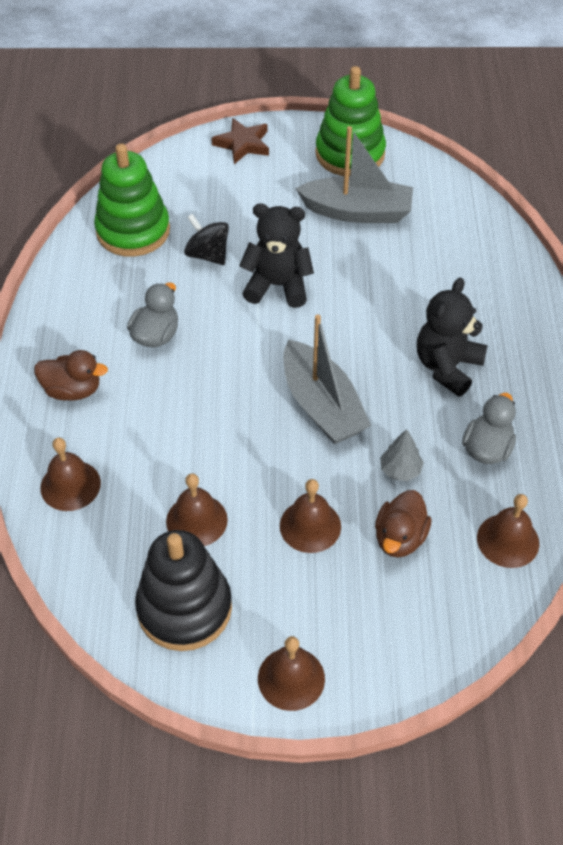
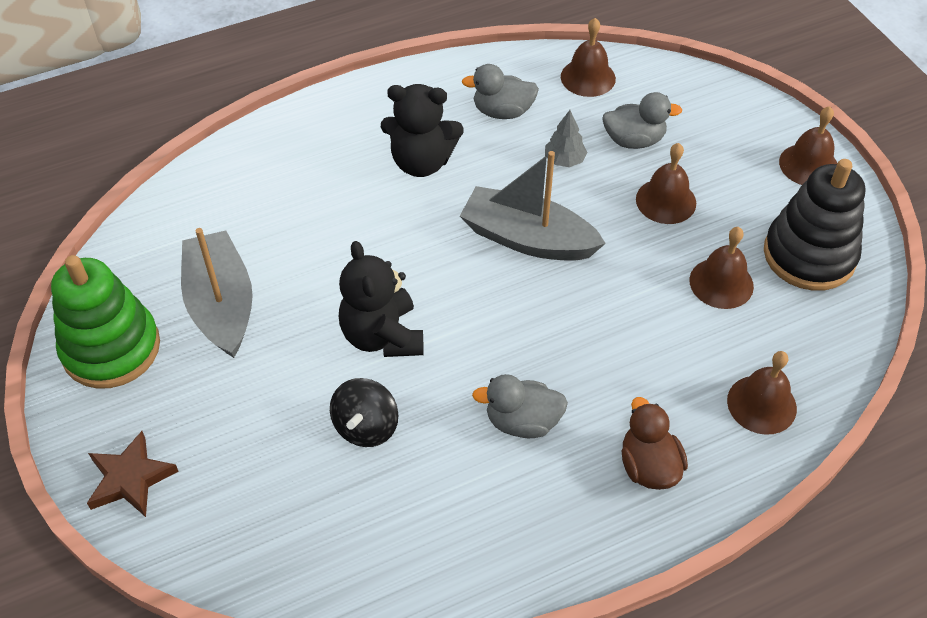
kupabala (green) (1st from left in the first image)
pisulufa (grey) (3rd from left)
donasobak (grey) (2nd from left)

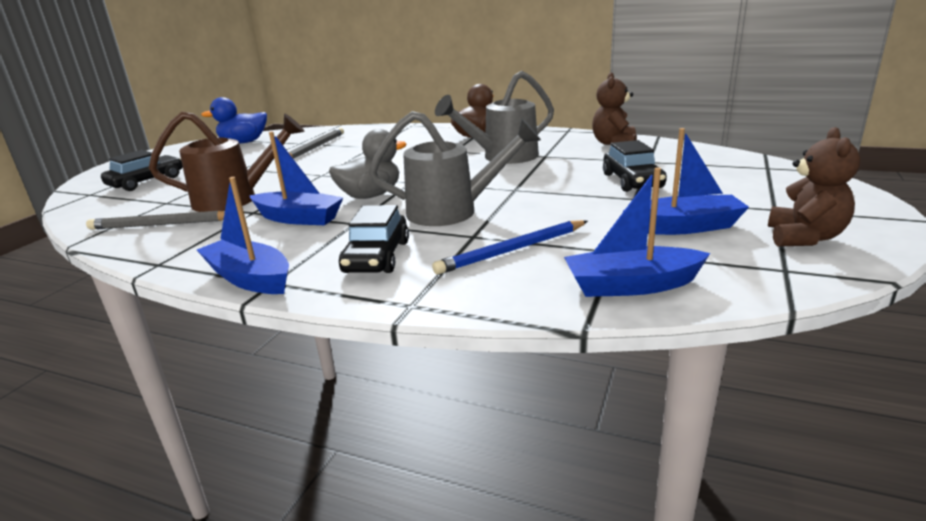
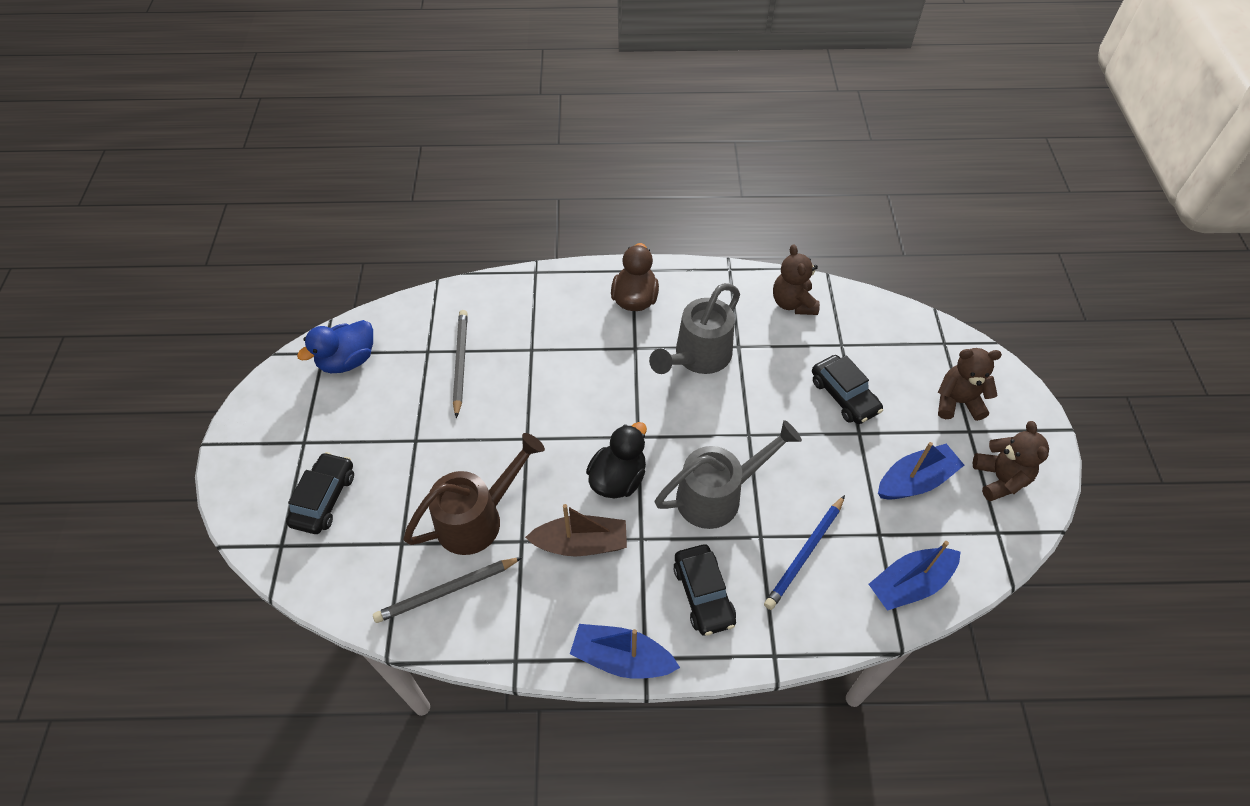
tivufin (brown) (2nd from left)
donasobak (brown)
pisulufa (black)

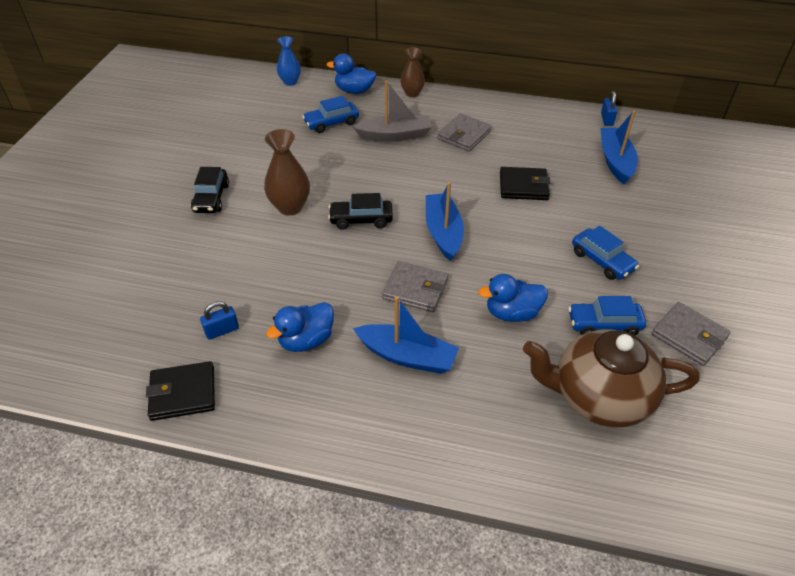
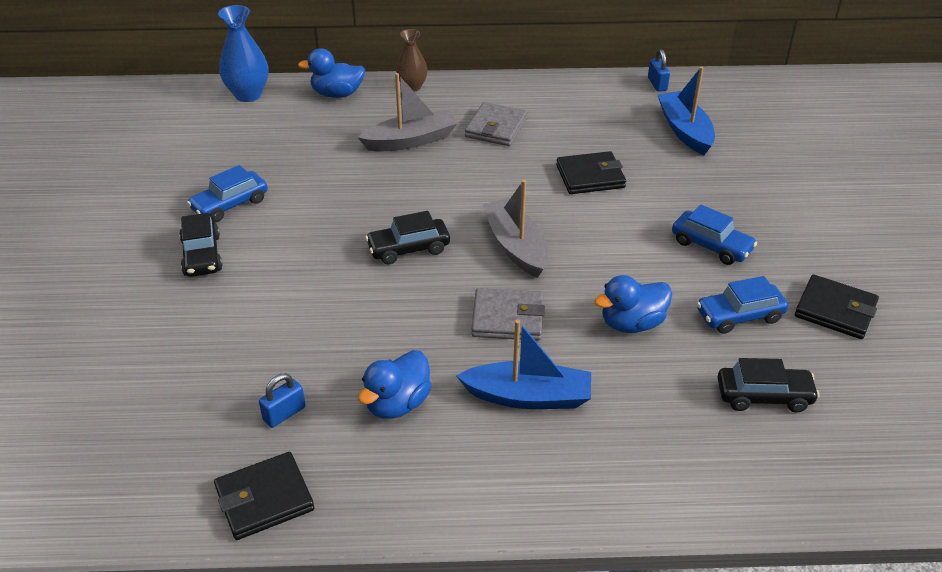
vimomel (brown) (1st from left in the first image)
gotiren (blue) (1st from left)
gotiren (black) (3rd from left)
donasobak (grey) (2nd from left)
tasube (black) (3rd from left)
vimomel (blue)

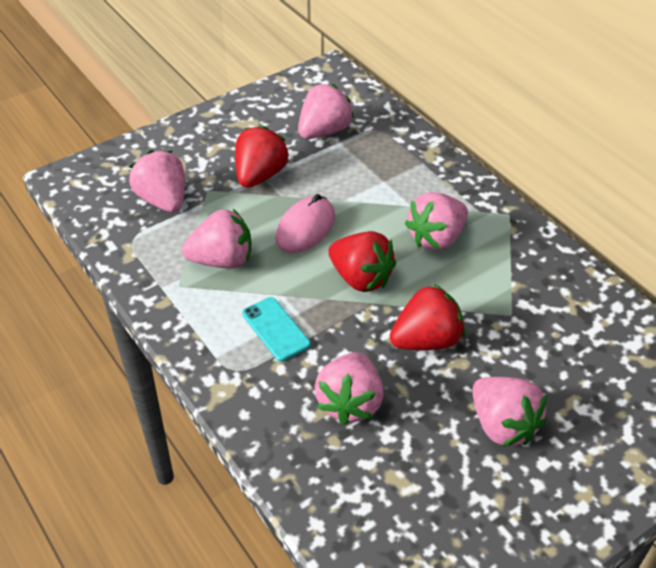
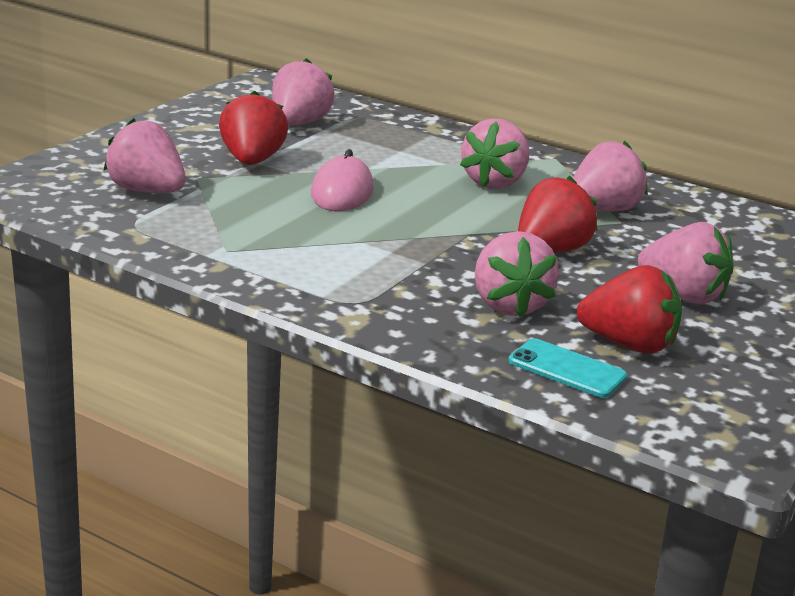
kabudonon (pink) (5th from left)
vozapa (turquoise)
kabudonon (red) (3rd from left)

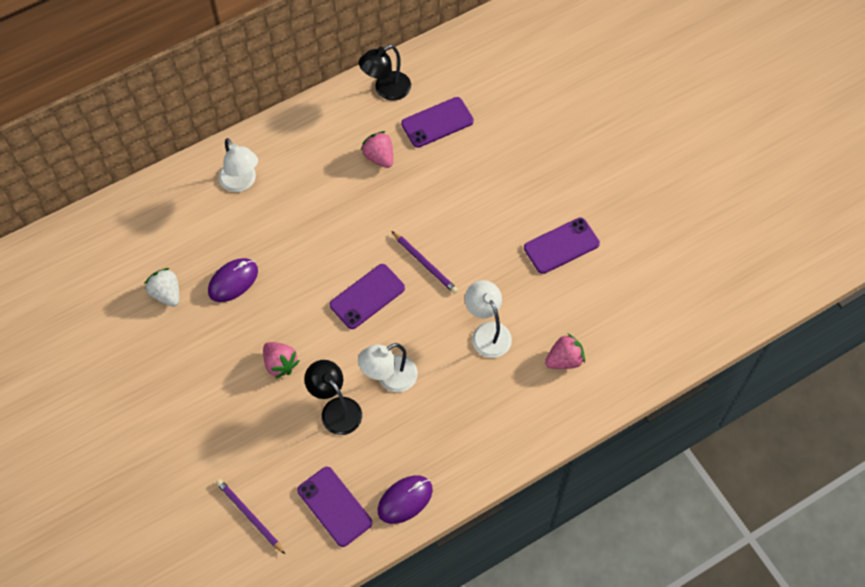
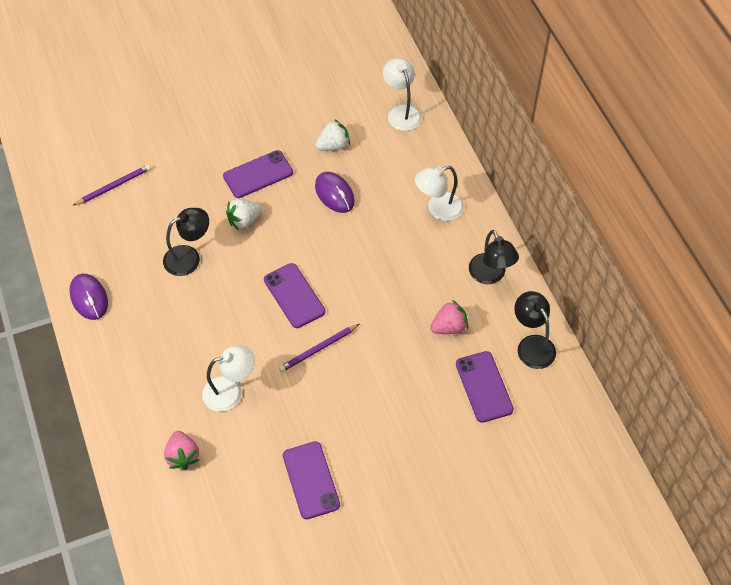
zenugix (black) (2nd from left)
vozapa (purple) (1st from left)
zenugix (white) (2nd from left)
kabudonon (white) (1st from left)

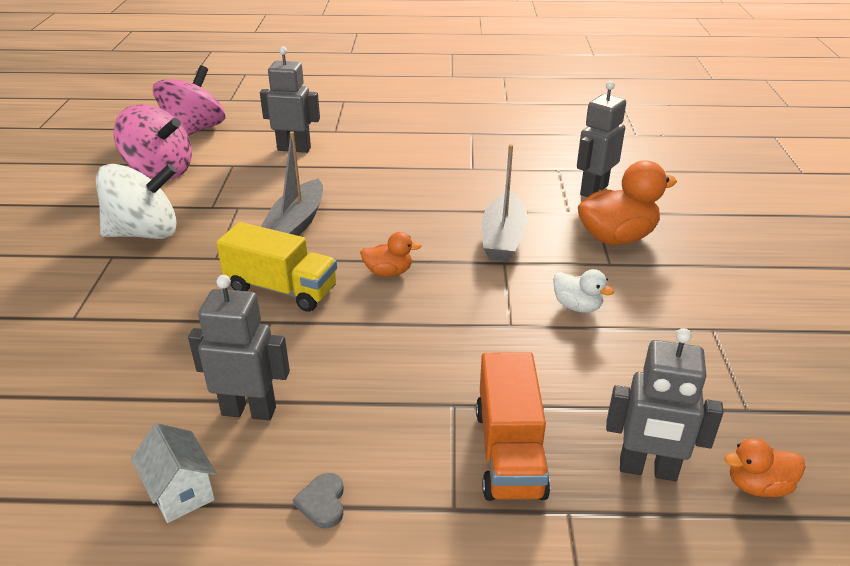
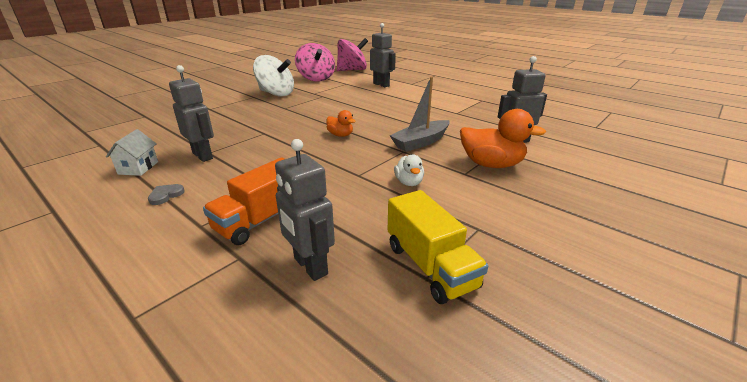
donasobak (grey) (1st from left in the first image)
pisulufa (orange) (3rd from left in the first image)
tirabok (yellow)

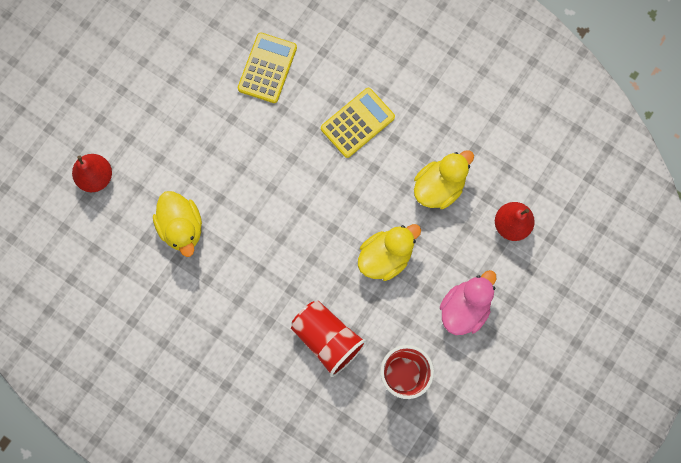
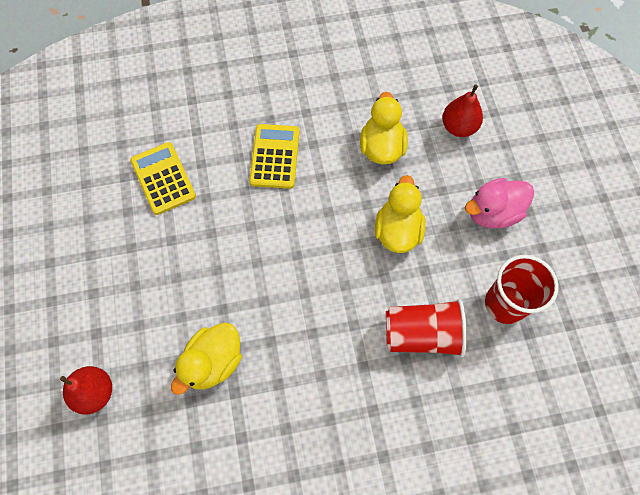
pisulufa (yellow) (1st from left)
pisulufa (pink)

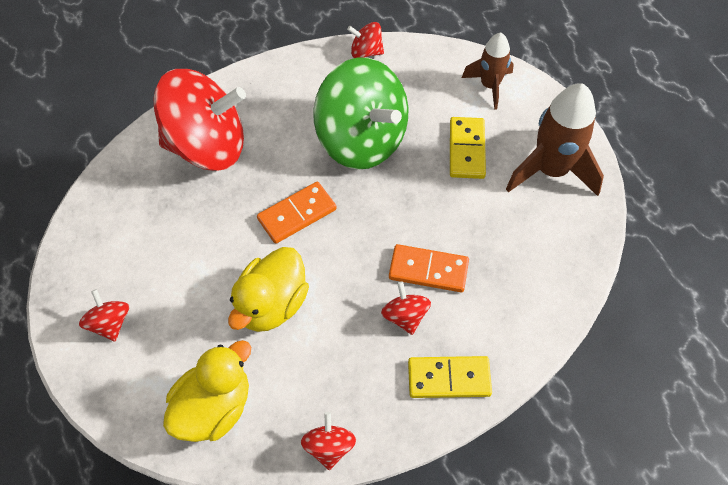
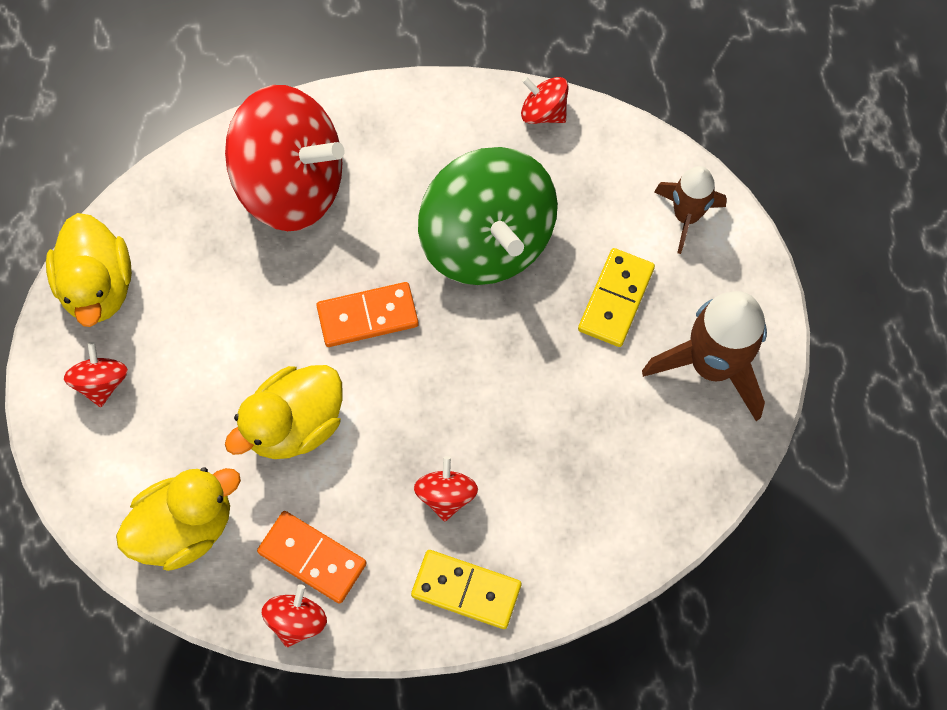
pisulufa (yellow) (1st from left)
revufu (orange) (1st from left)

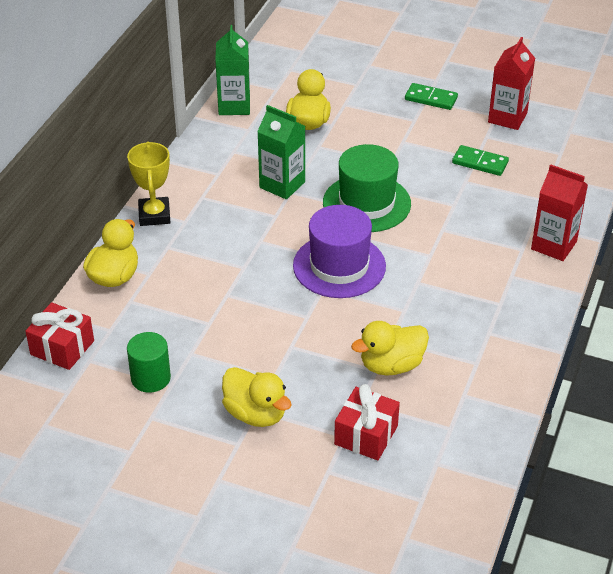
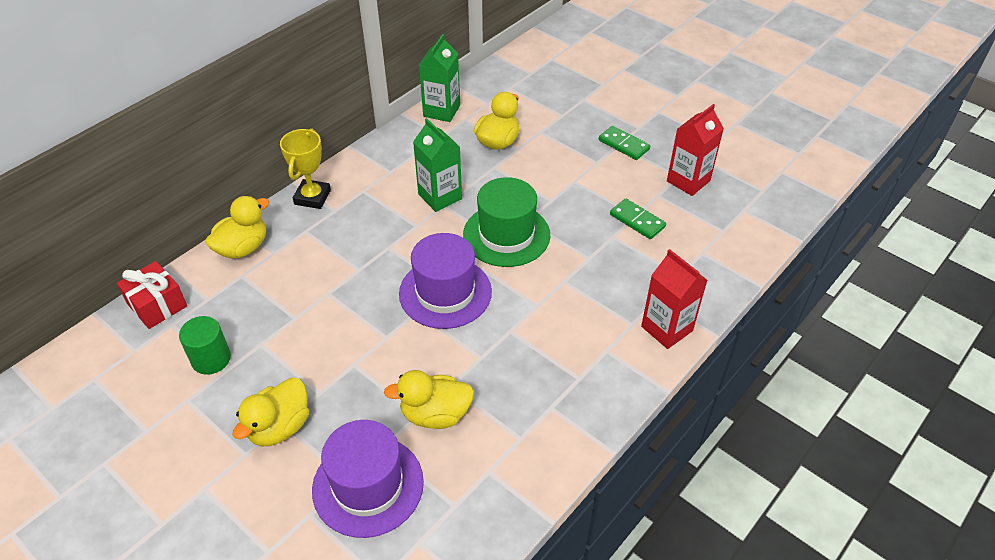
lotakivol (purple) (1st from left)
pisulufa (yellow) (2nd from left)

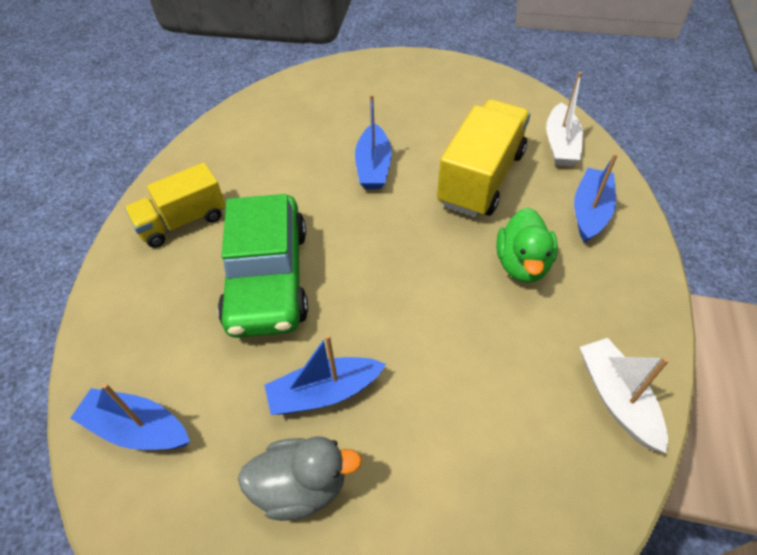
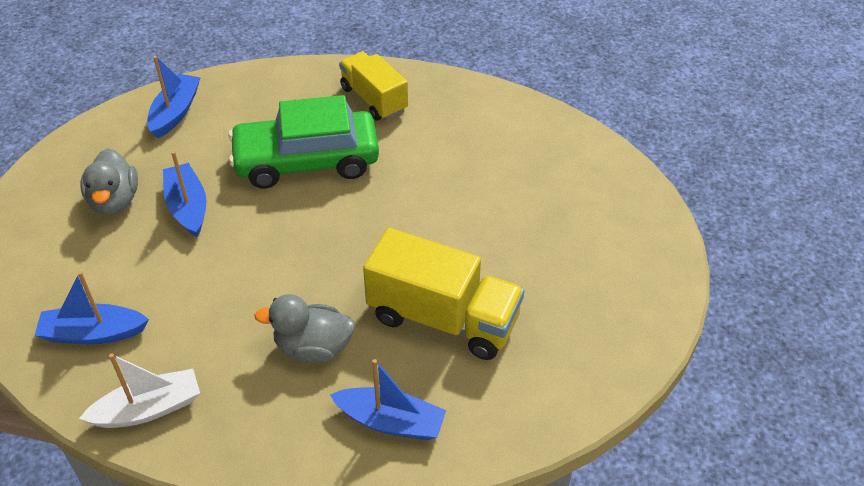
donasobak (white) (1st from left in the first image)
donasobak (blue) (1st from left)
pisulufa (grey) (2nd from left)

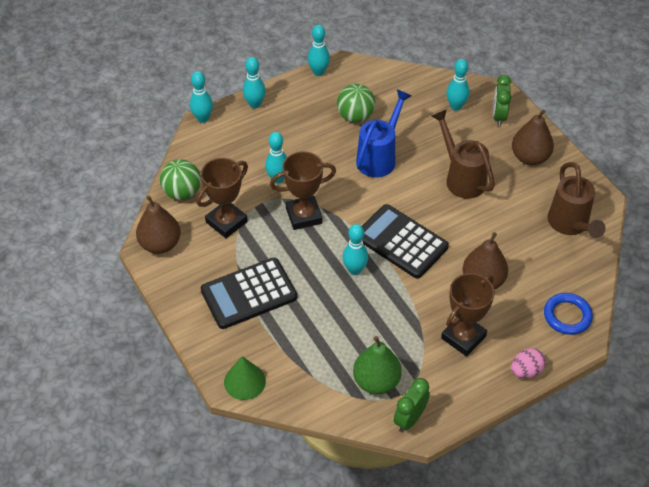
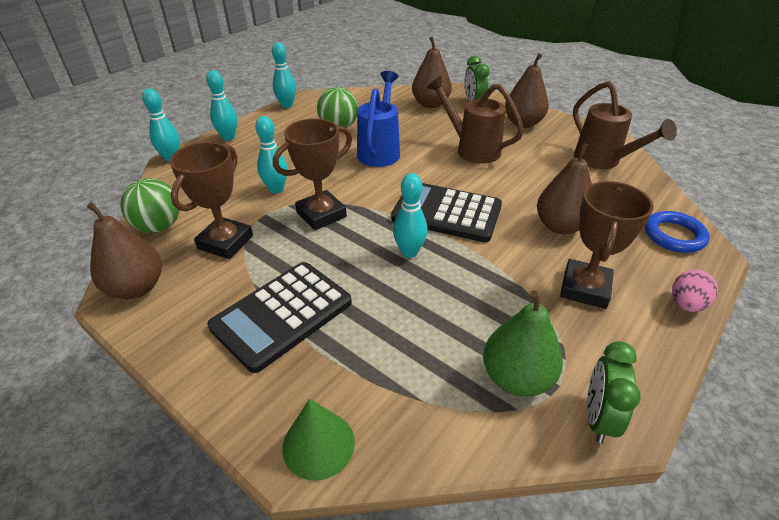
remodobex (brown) (2nd from left)

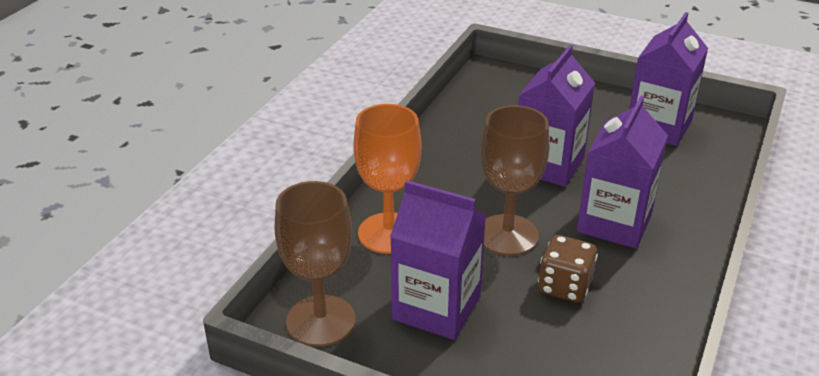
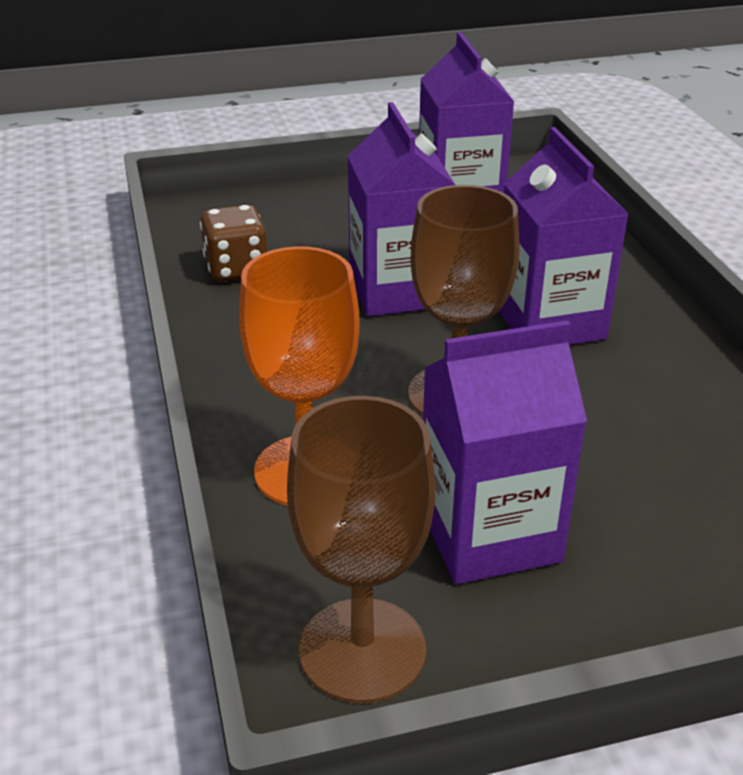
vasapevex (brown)

